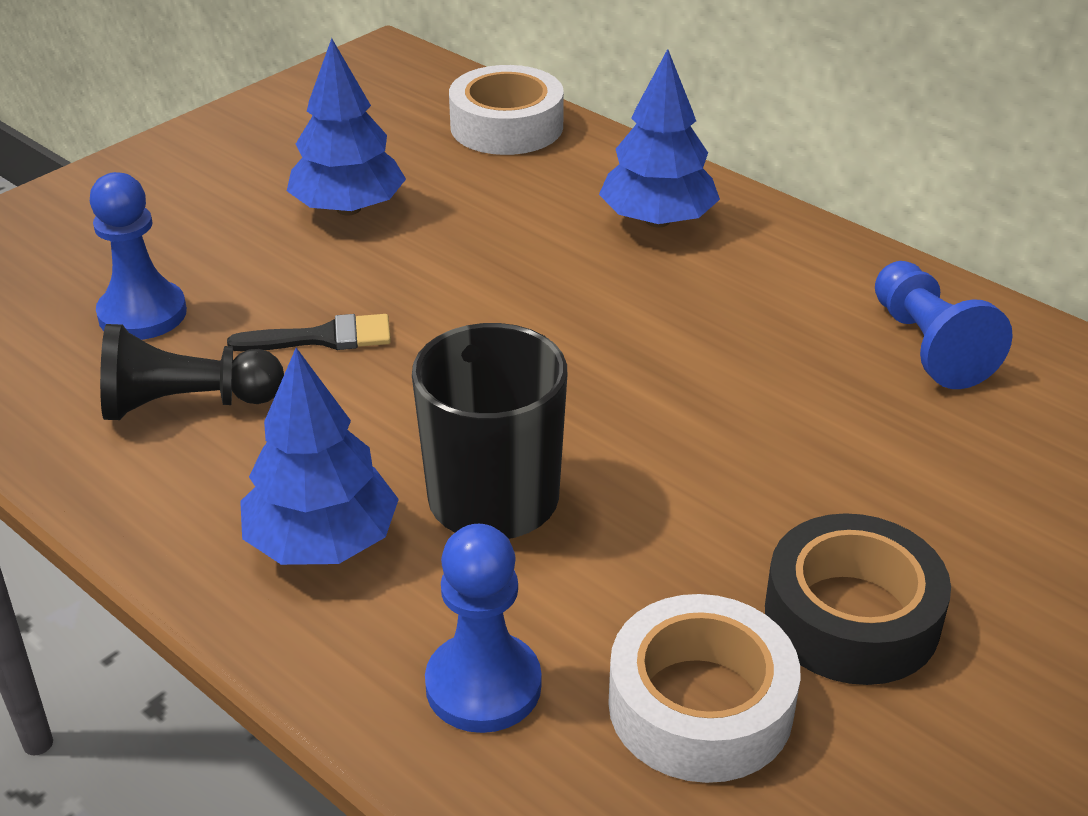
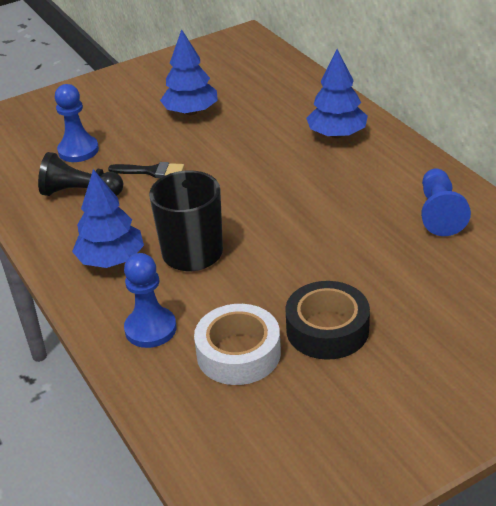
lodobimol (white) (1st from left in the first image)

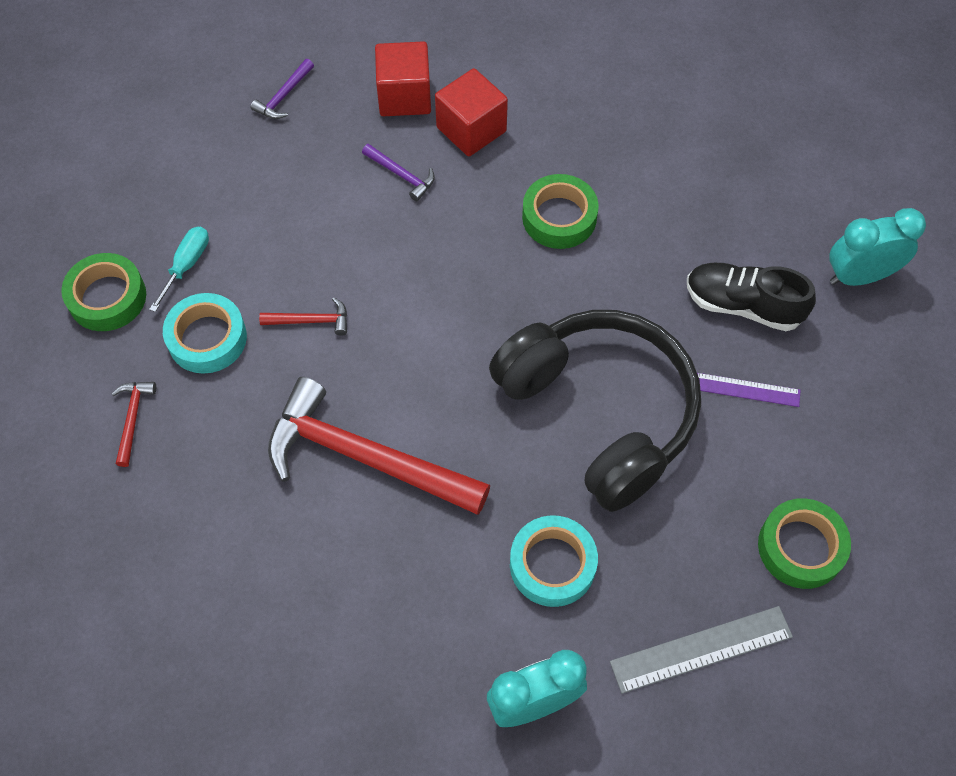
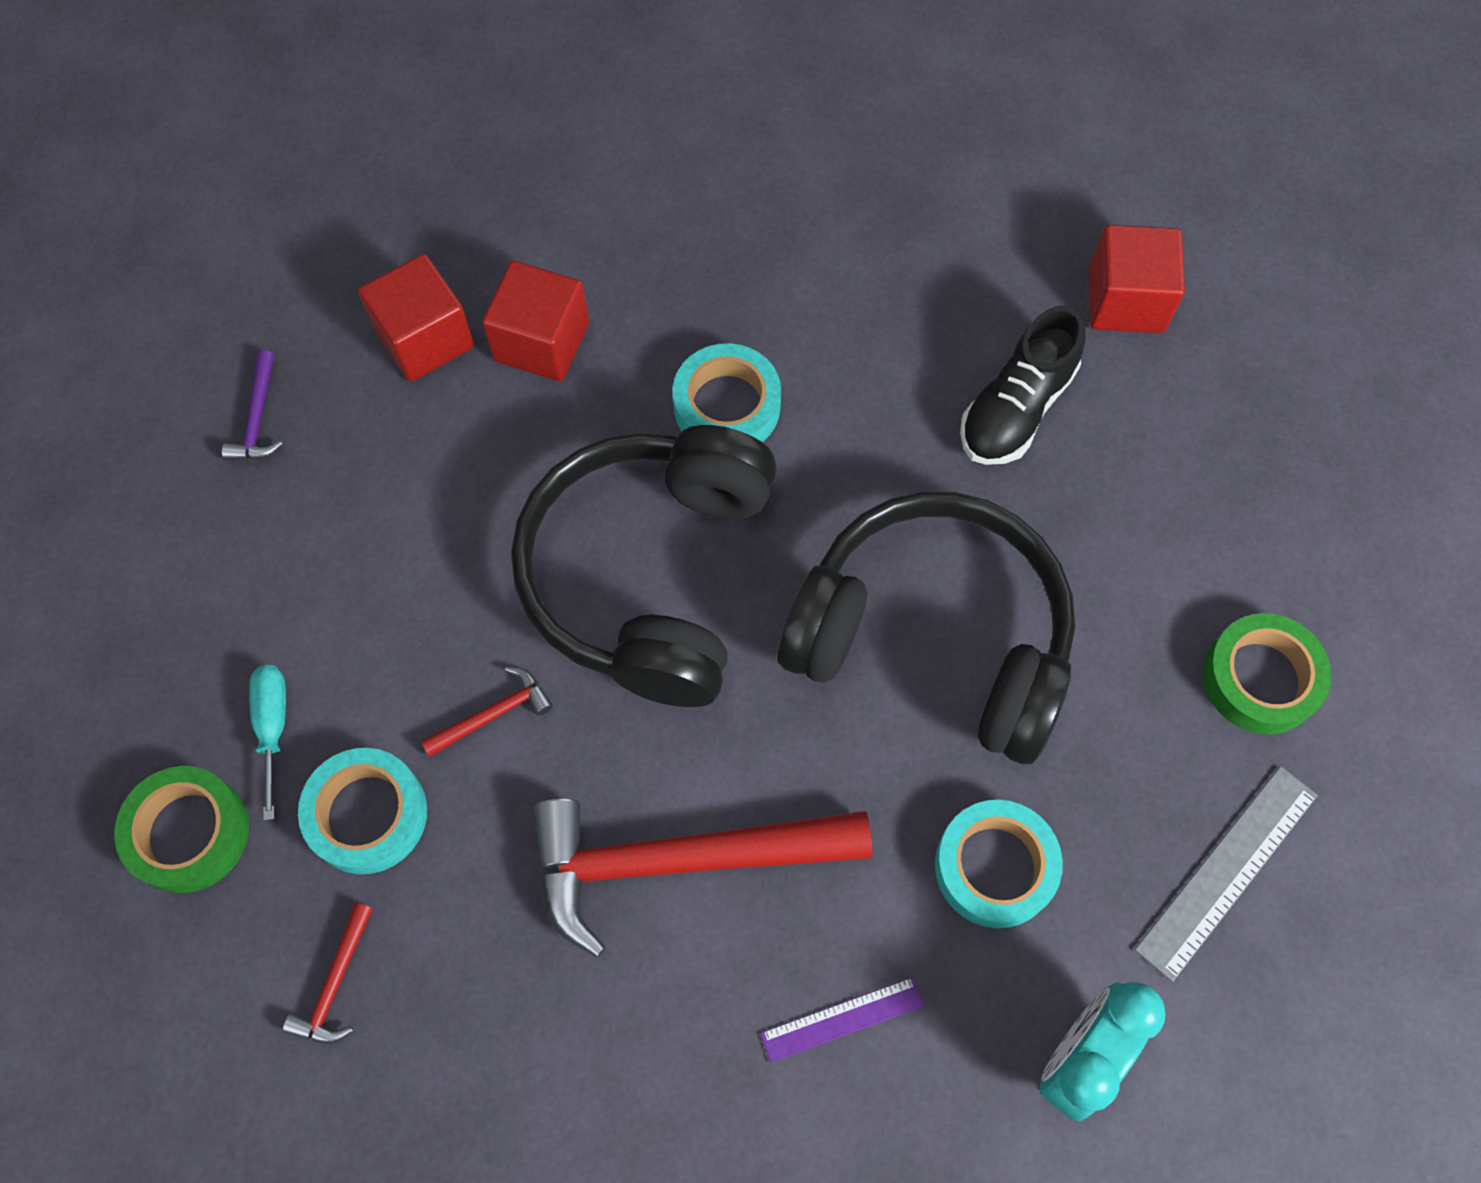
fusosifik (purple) (2nd from left in the first image)
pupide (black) (1st from left)
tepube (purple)
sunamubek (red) (3rd from left)
lodobimol (turquoise) (2nd from left)
fusosifik (red) (1st from left)
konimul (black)

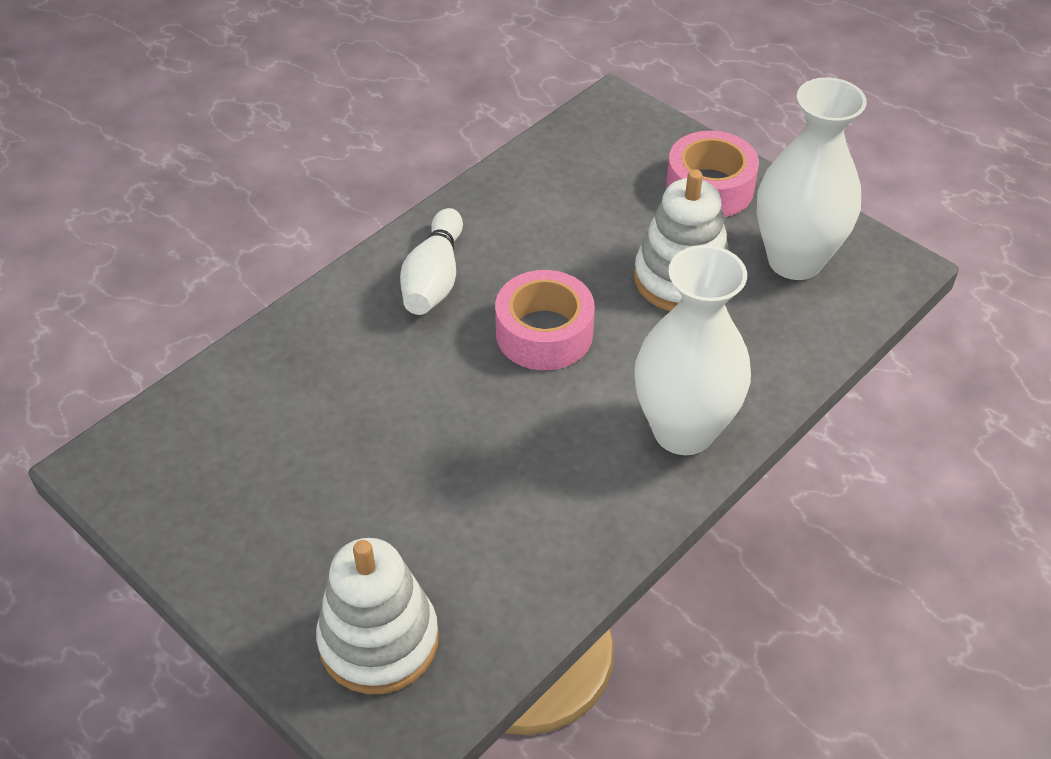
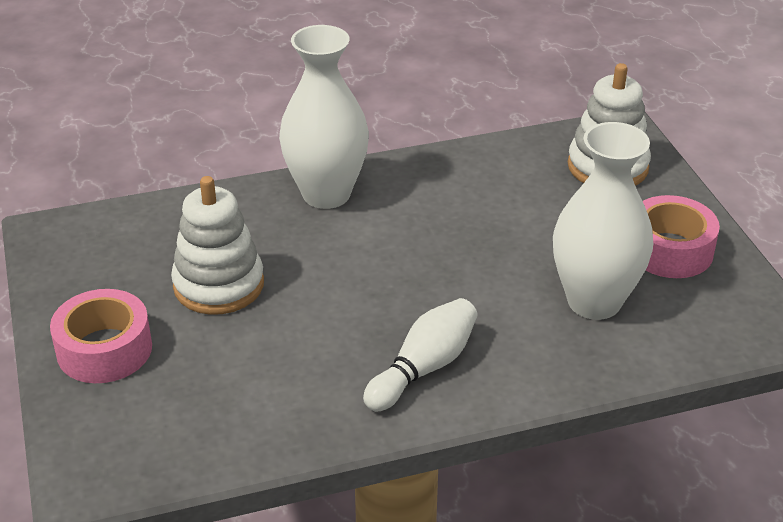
lodobimol (pink) (2nd from left)
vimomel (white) (2nd from left)

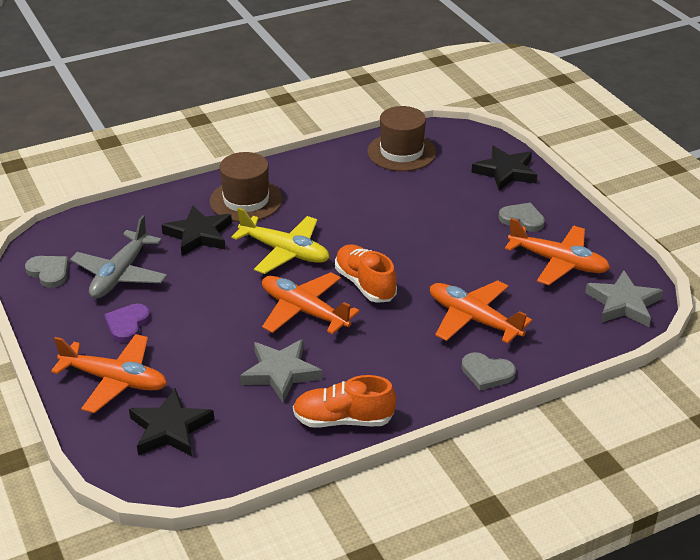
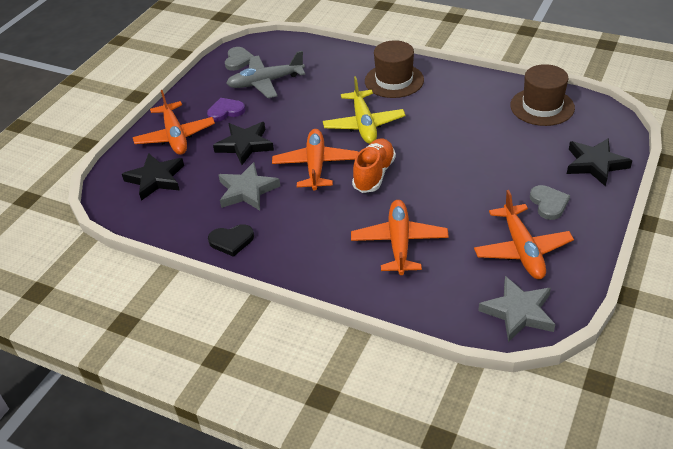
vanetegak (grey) (2nd from left in the first image)
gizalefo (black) (2nd from left)
vanetegak (black)

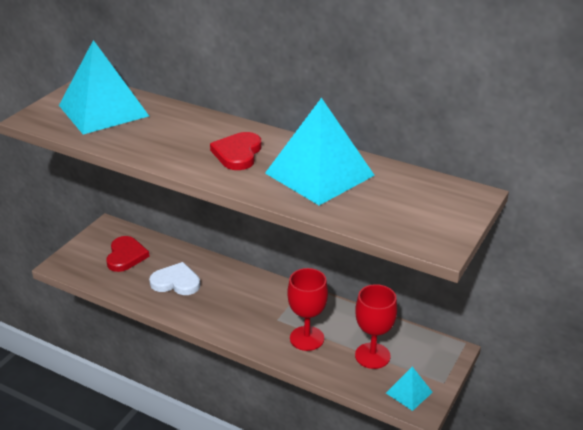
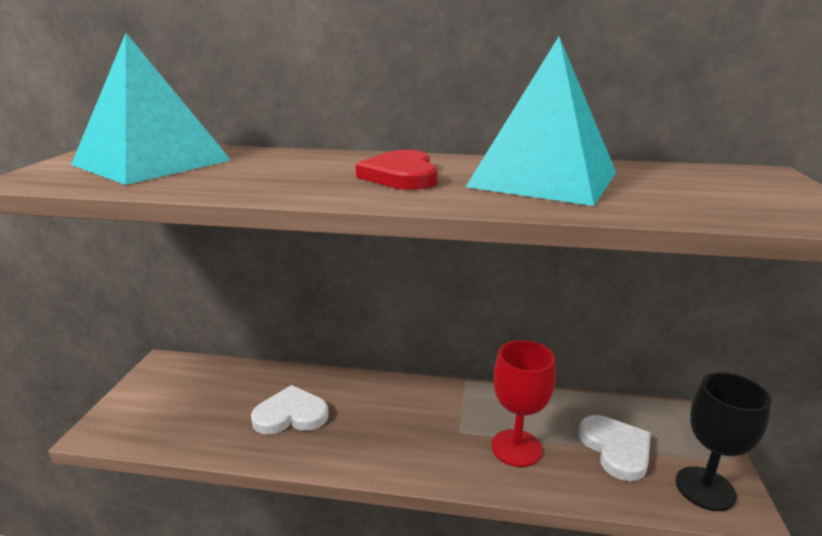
vanetegak (red) (1st from left in the first image)
vanetegak (white) (2nd from left)
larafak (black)

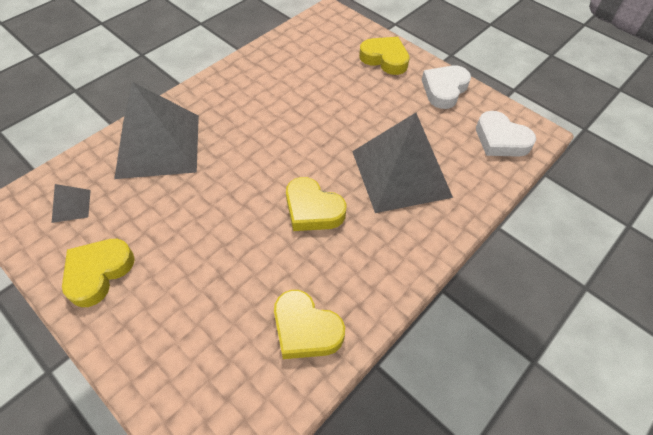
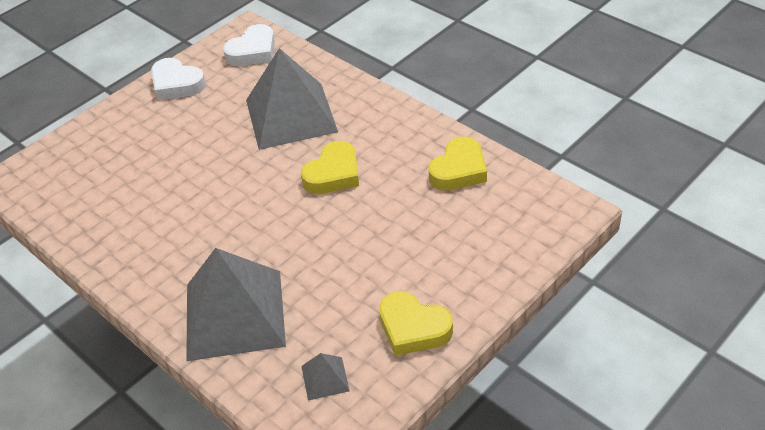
vanetegak (yellow) (4th from left in the first image)

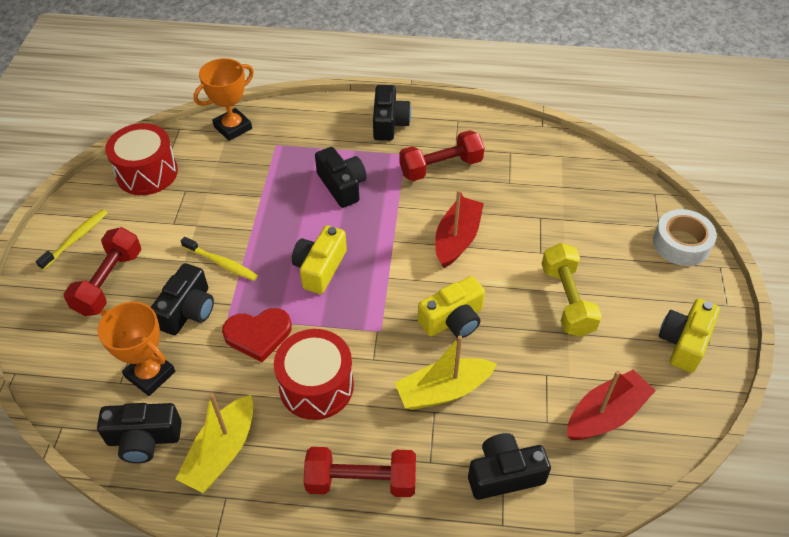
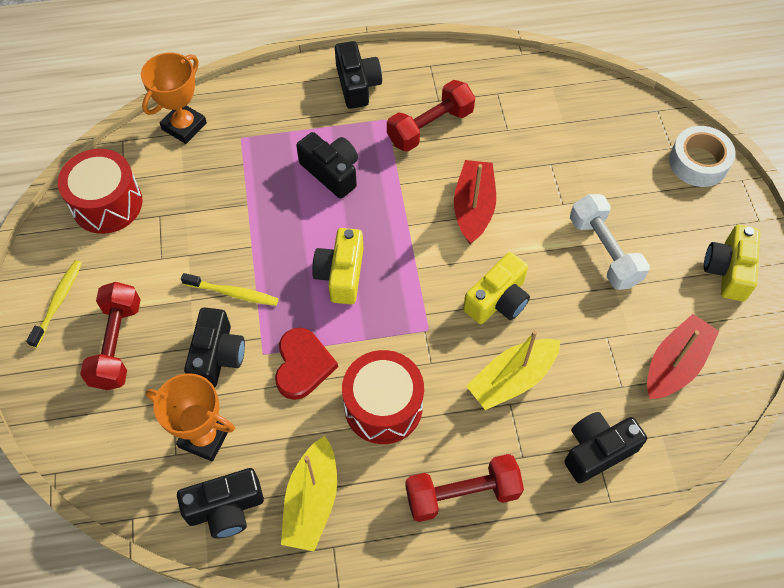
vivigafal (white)
vanetegak (red)

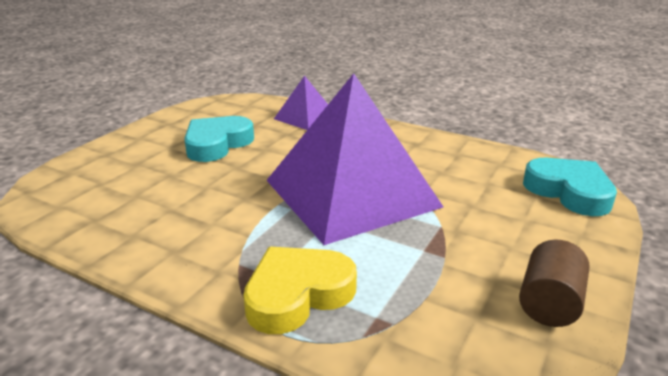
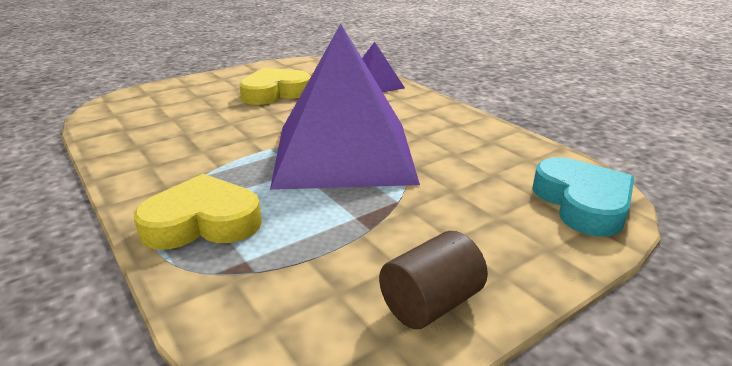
vanetegak (yellow) (2nd from left)

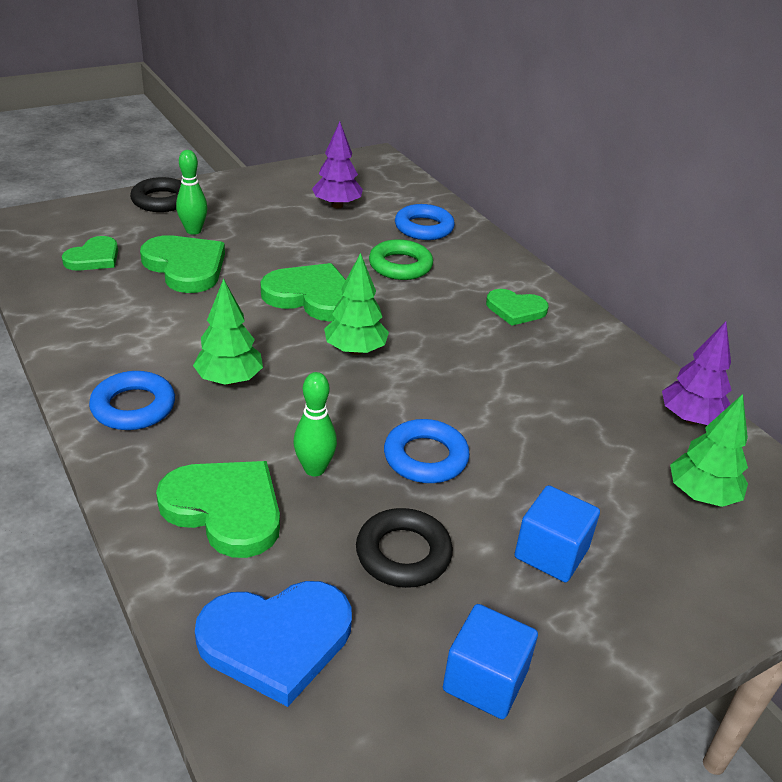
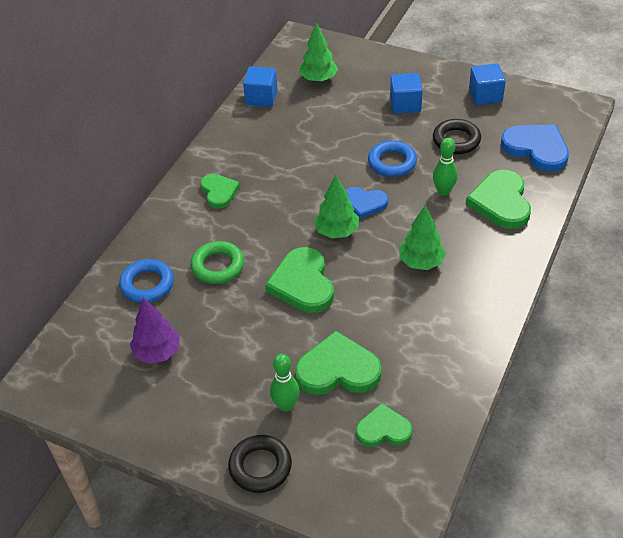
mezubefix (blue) (1st from left in the first image)
vanetegak (blue) (1st from left)
sunamubek (blue) (1st from left)
vanetegak (green) (3rd from left)

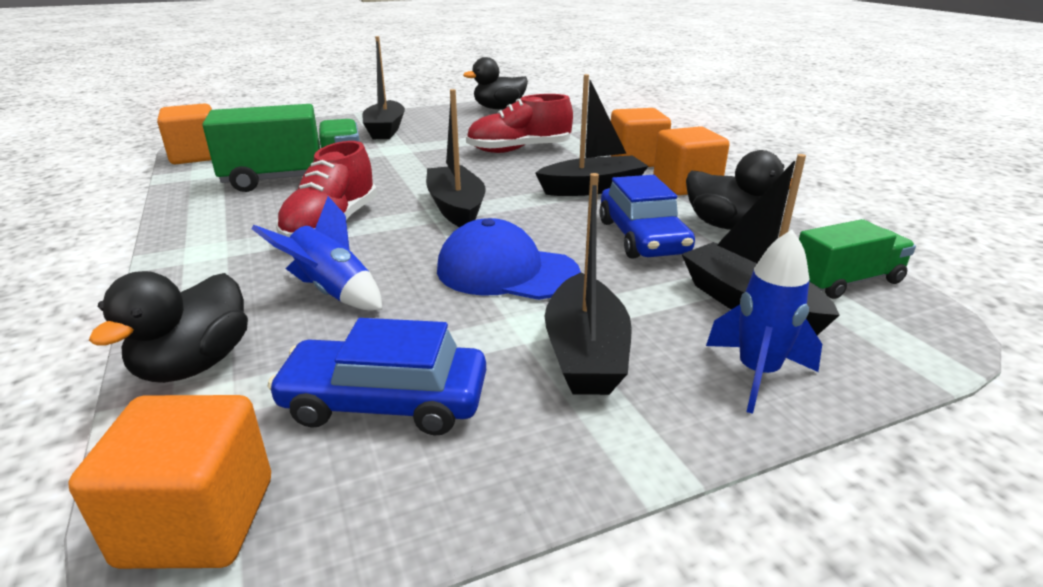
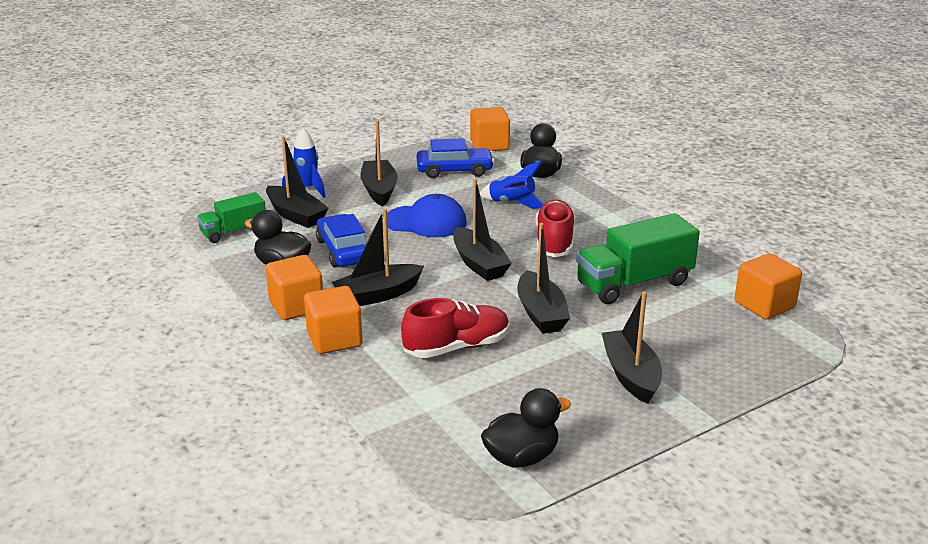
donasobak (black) (5th from left)

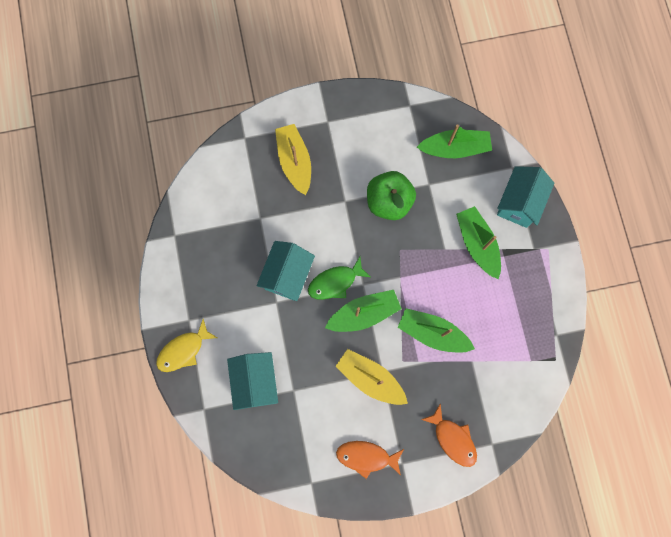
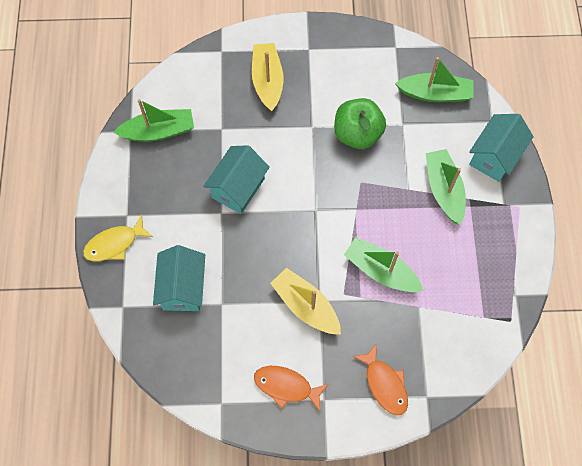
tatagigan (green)
donasobak (green) (1st from left)

